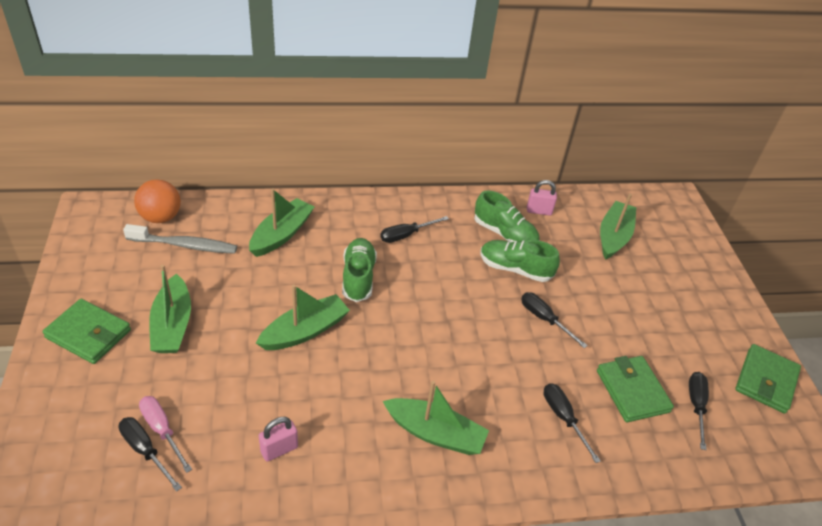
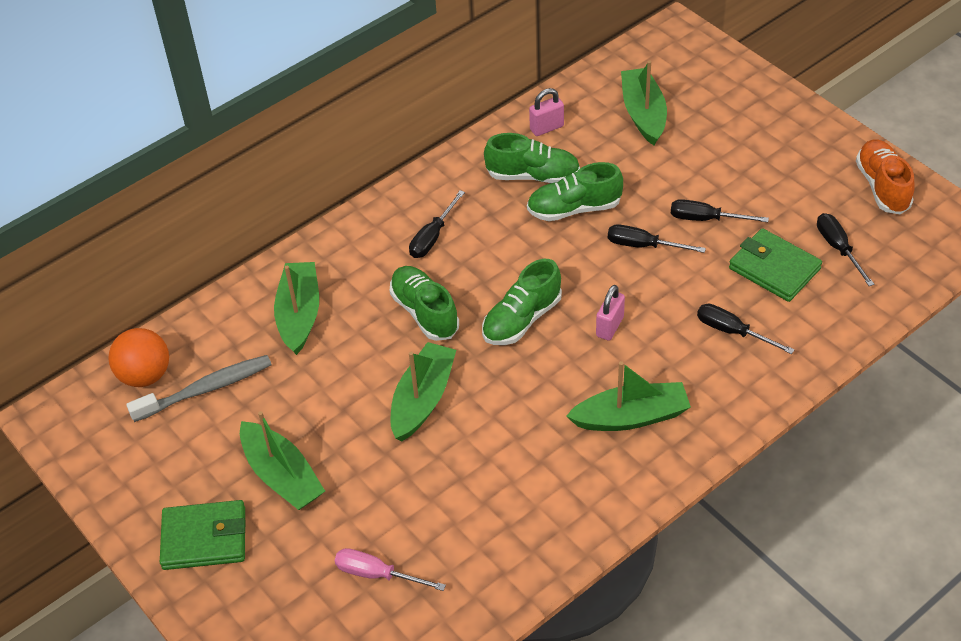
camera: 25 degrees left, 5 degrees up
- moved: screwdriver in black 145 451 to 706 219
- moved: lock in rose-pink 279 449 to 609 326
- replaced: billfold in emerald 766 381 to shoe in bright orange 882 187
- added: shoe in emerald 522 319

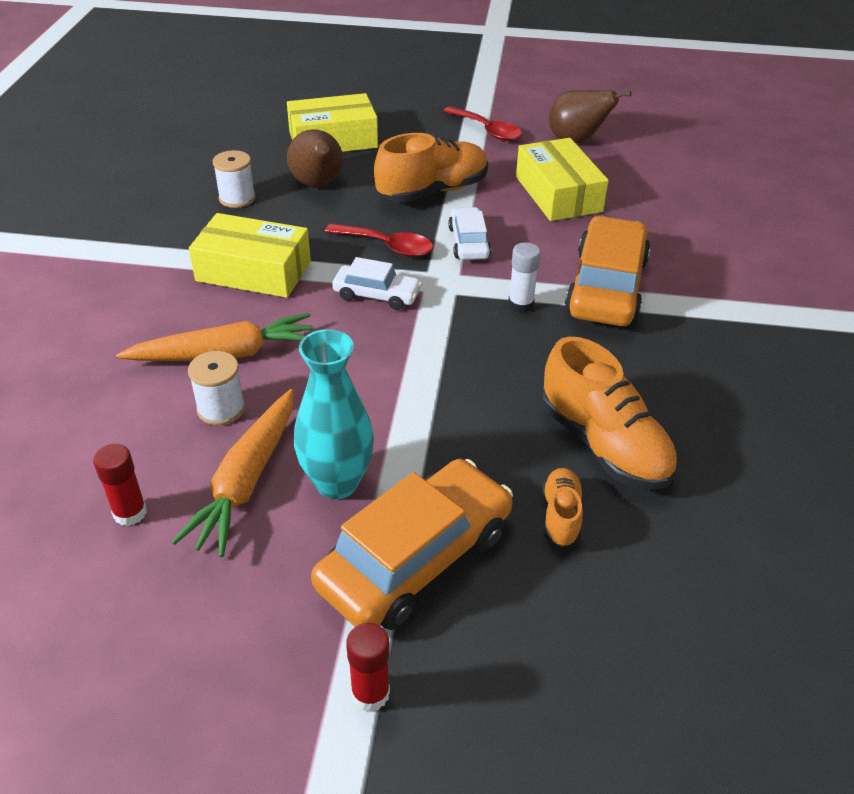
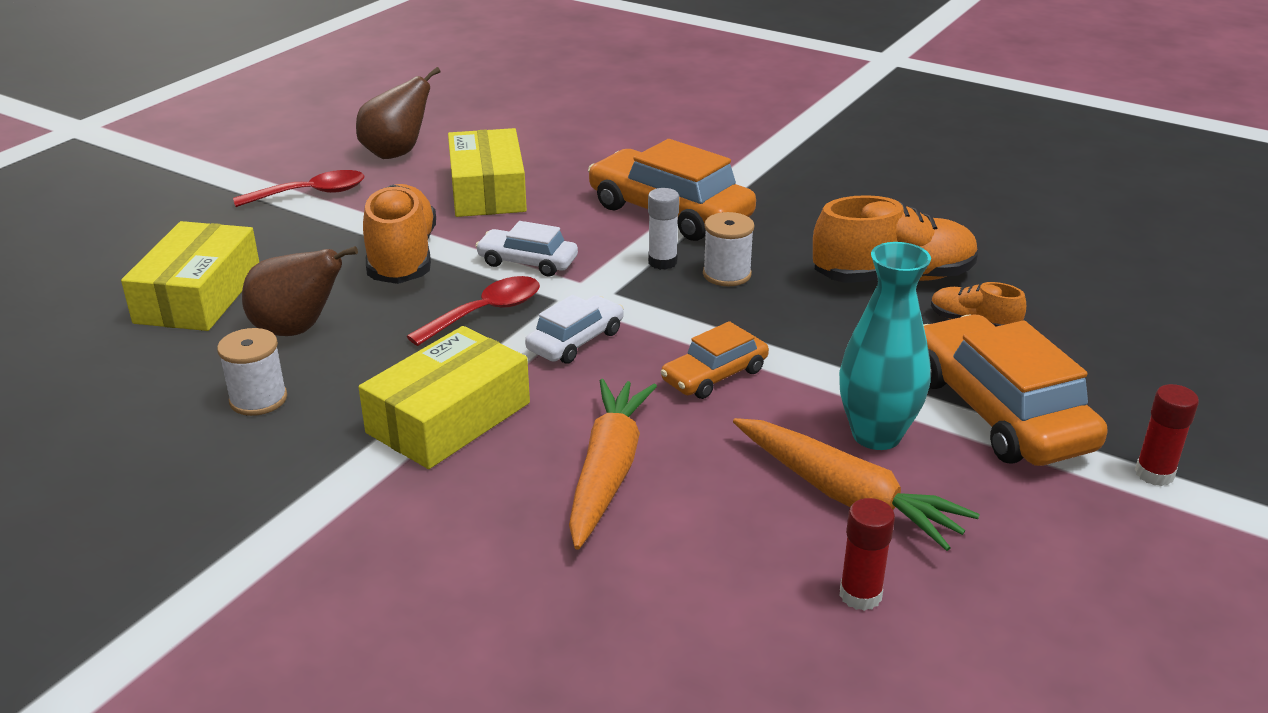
camera: 65 degrees left, 10 degrees down
- moved: bobbin in white 221 409 to 727 274
- turned: box in golden 558 194 = 487 191 75 degrees clockwise
- added: car in bright orange 714 375

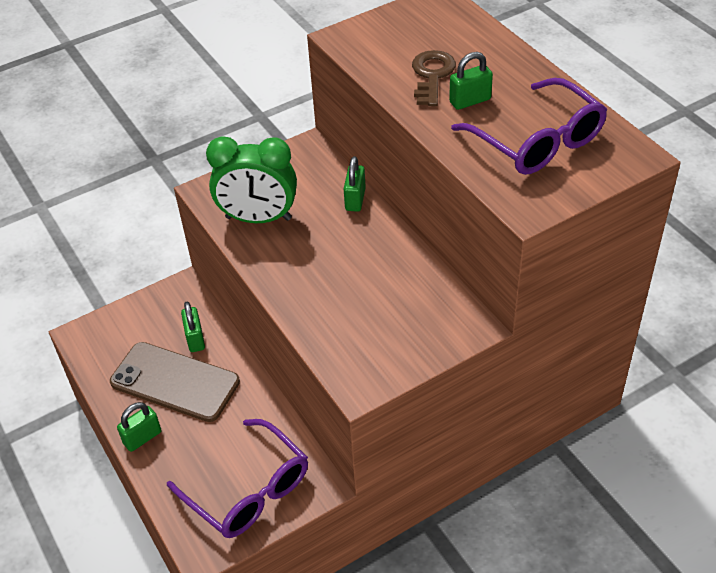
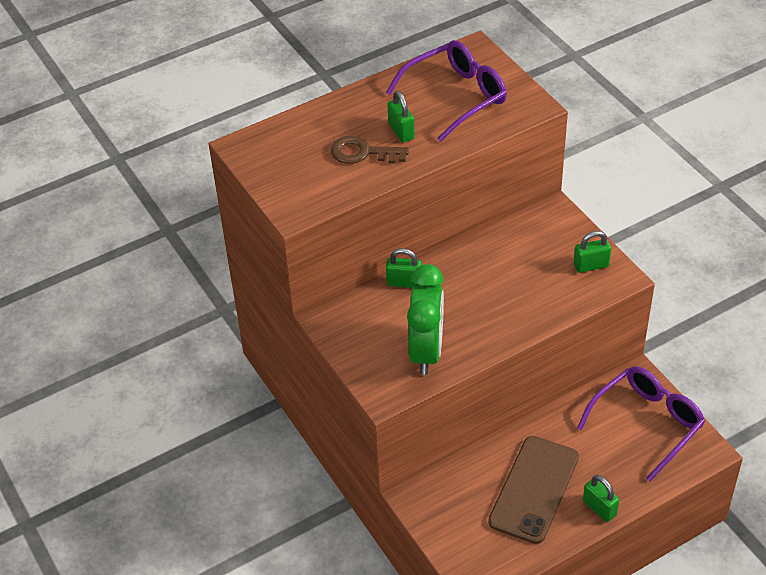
camera: 90 degrees left, 0 degrees up
- moved: lock in emerald 195 339 to 591 265

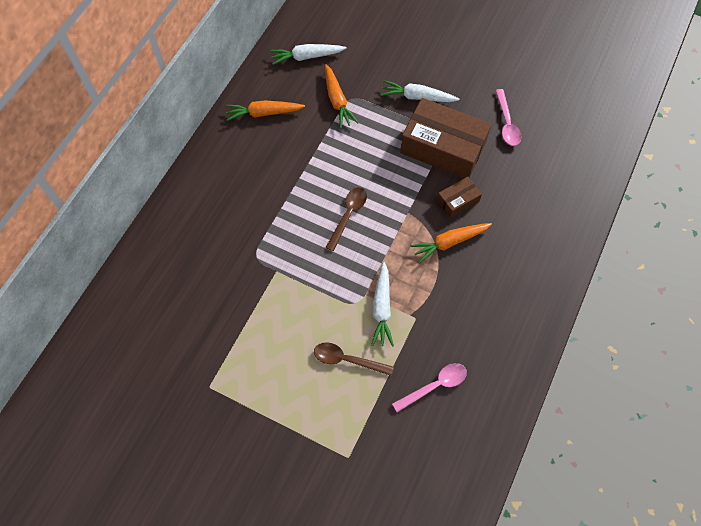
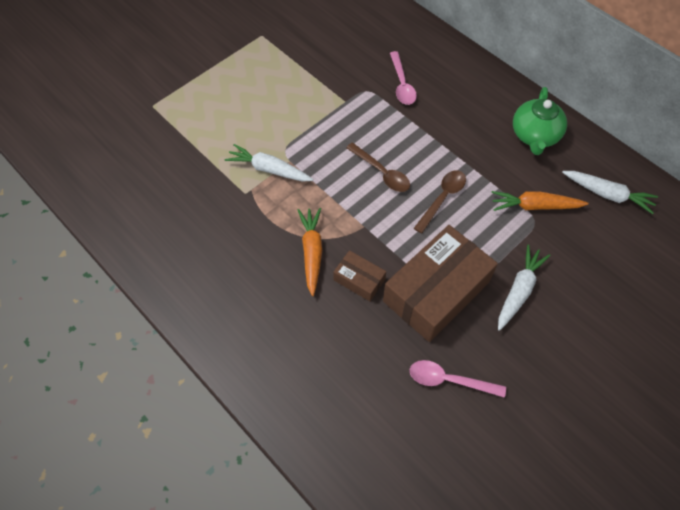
camera: 110 degrees right, 5 degrees down
- replaced: root vegetable in bright orange 263 113 to teapot in emerald 534 136
- turned: root vegetable in white 306 57 = 608 194 105 degrees clockwise
- moved: tablespoon in dark brown 347 359 to 442 198
- moved: tablespoon in rose-pink 434 386 to 402 84
- turned: box in dark brown 458 201 = 359 280 45 degrees counterclockwise

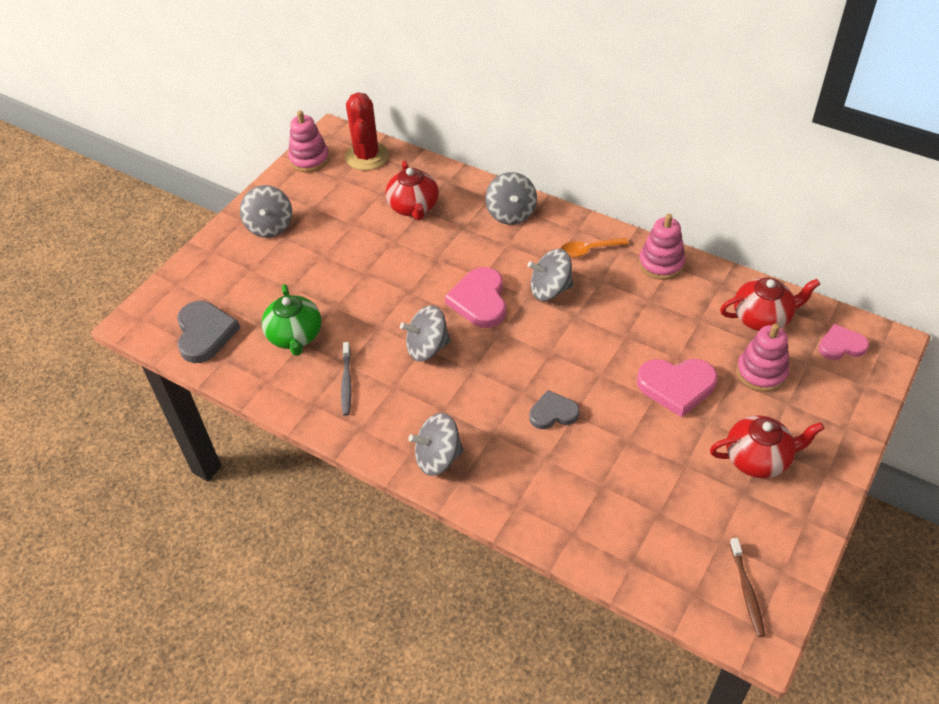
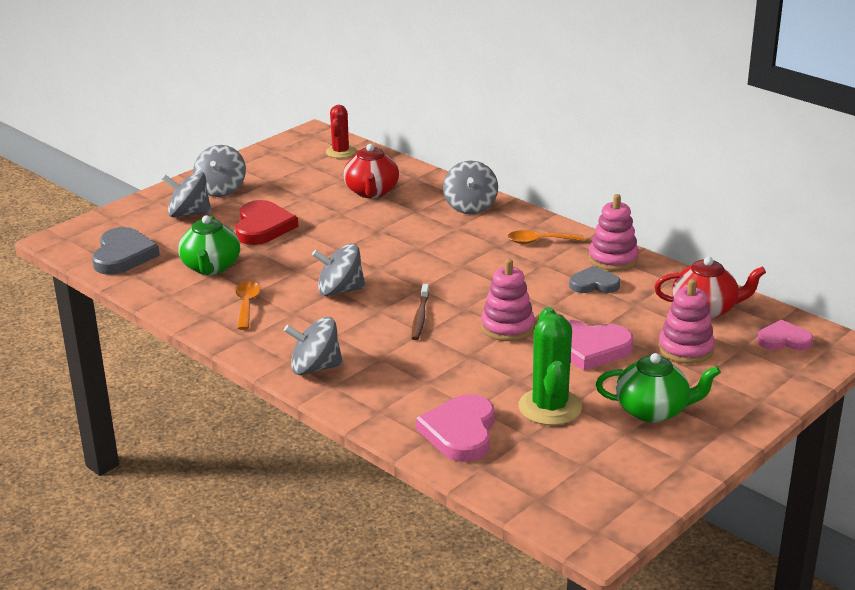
camera: 10 degrees right, 20 degrees down
- moved: ring stacker in rose-pink 309 159 to 507 327
- replaced: toothbrush in grey 346 383 to tablespoon in bright orange 247 305
- resized: prickly plant in crimson 367 156 = 340 152 x0.65
- moved: love heart in rose-pink 480 300 to 460 432
- moved: toy top in grey 550 289 to 189 213
- moved: love heart in grey 553 413 to 594 284
- recoloured: teapot in crimson 758 458 to teapot in emerald 653 410
- moved: toothbrush in dark brown 747 591 to 420 317
- added: love heart in crimson 263 227
- added: prickly plant in emerald 550 407

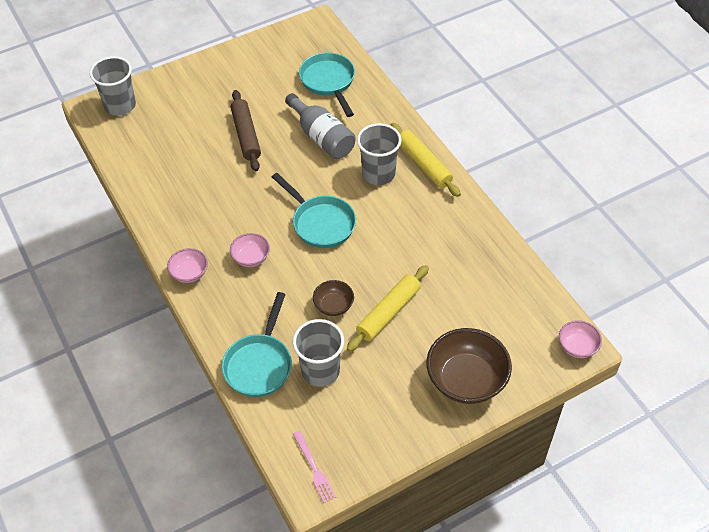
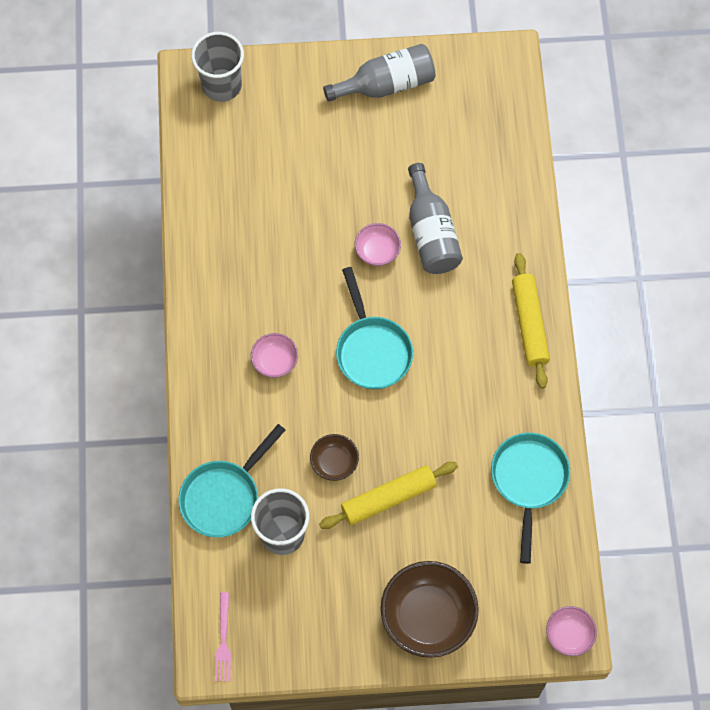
camera: 25 degrees right, 15 degrees up
- moved: bowl in rose-pink 189 273 to 377 251
- removed: pastry roller in dark brown 246 135
- moved: frying pan in turquoise 329 82 to 528 481
- removed: cup in grey 378 174
- added: flask in grey 386 84

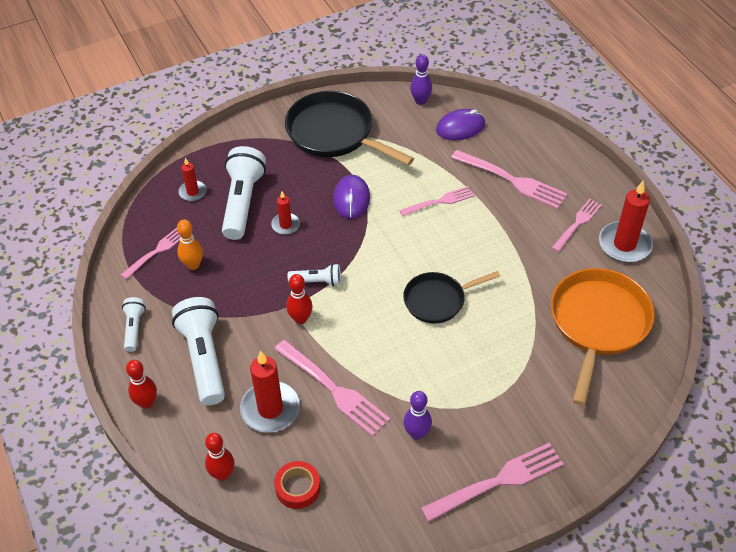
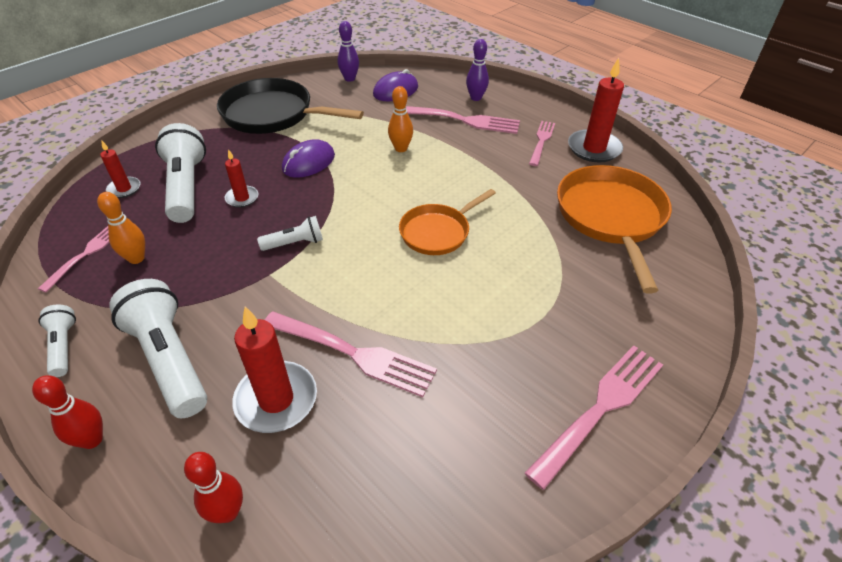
camera: 20 degrees left, 5 degrees down
- removed: tape in crimson 298 488
- removed: skittle in crimson 300 319
- turned: computer mouse in purple 351 199 = 308 162 60 degrees clockwise
- replaced: fork in rose-pink 439 202 to skittle in bright orange 401 148
- recoloured: frying pan in black 438 300 to frying pan in bright orange 438 232
- moved: skittle in purple 417 433 to 476 98

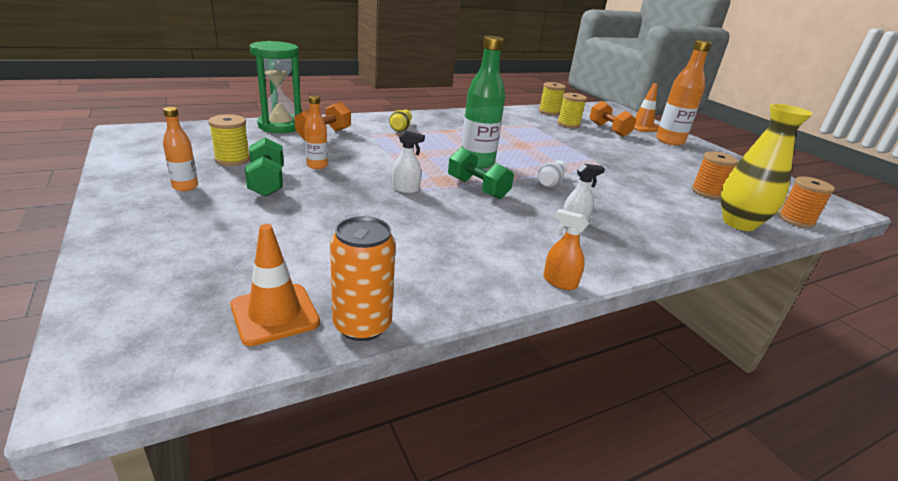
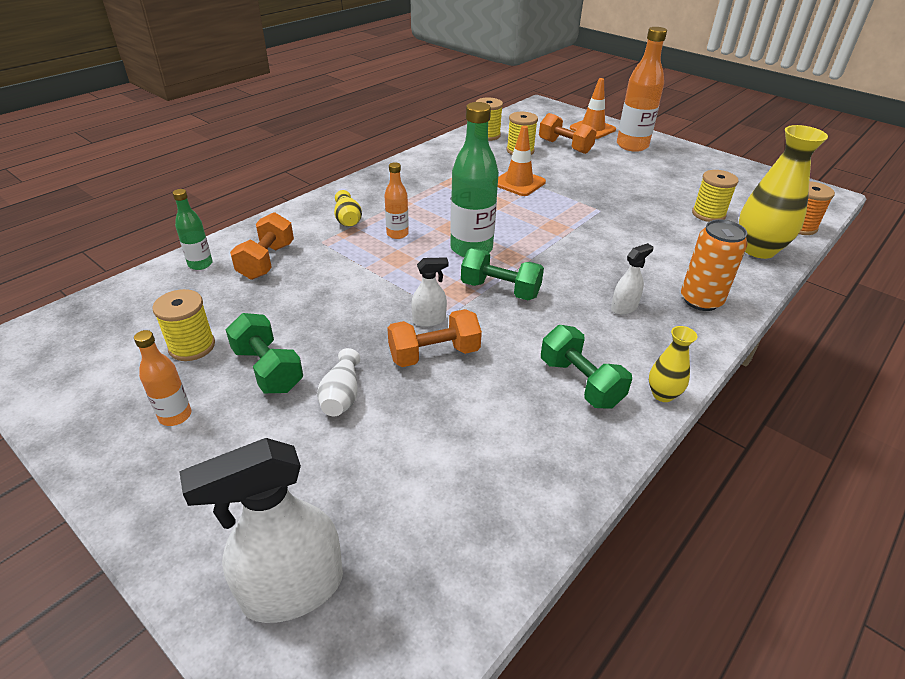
camera: 20 degrees left, 10 degrees up
- moved: traffic cone in bright orange 275 314 to 518 183
- replaced: hourglass in emerald 280 126 to flask in emerald 200 264
- moved: flask in bright orange 317 165 to 397 234
- moved: can in bright orange 362 325 to 701 300
- moved: vase in white 550 183 to 342 395
- replaced: sprayer in bright orange 559 282 to vase in golden 662 394
- recoloured: bobbin in bright orange 707 192 to bobbin in golden 708 214
- added: sprayer in white 292 589
- added: free weight in bright orange 434 354
- added: free weight in emerald 580 383

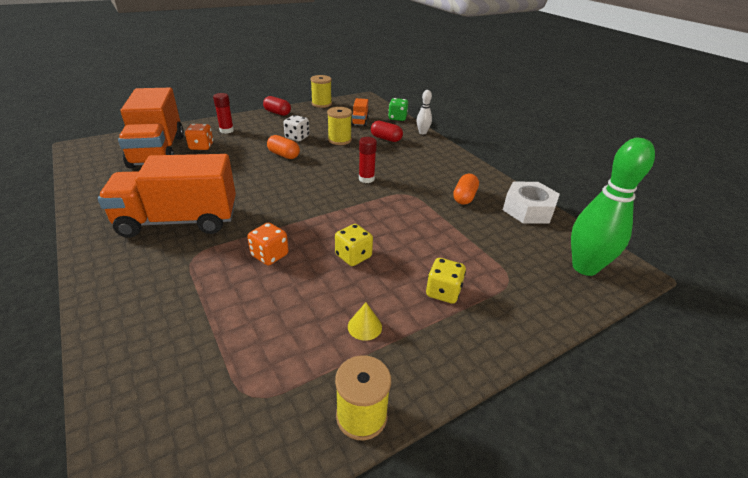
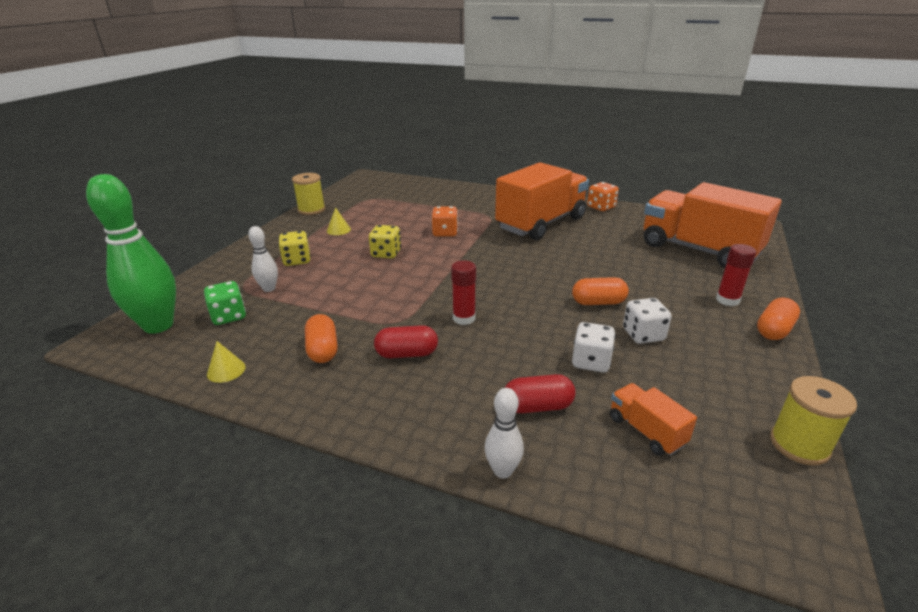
camera: 145 degrees right, 5 degrees down
- moved: die in bright orange 201 146 to 601 207
- moved: pill in crimson 277 113 to 407 354
- replaced: bobbin in golden 339 140 to die in white 591 362
- moved: die in emerald 397 118 to 229 316
- replaced: hex nut in white 528 210 to cone in golden 226 370
- added: skittle in white 269 288
- added: pill in bright orange 774 330

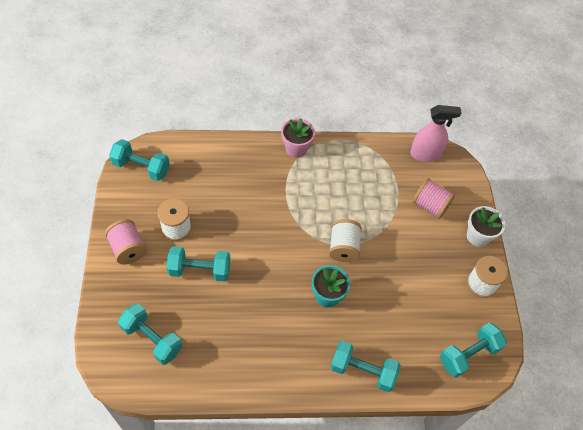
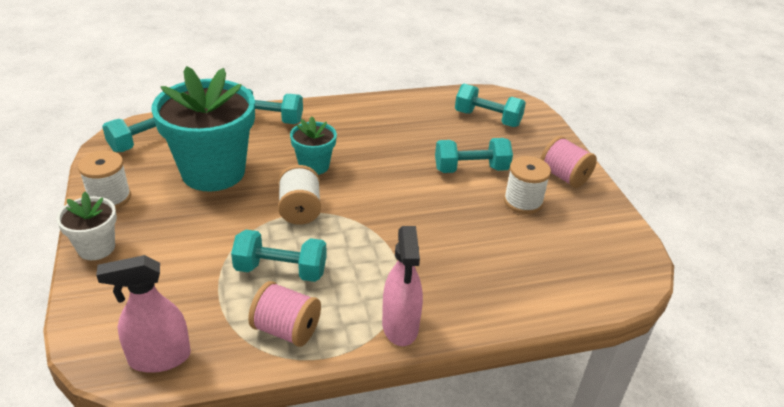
camera: 170 degrees right, 20 degrees down
- moved: free weight in turquoise 141 167 to 280 270
- replaced: flower pot in rose-pink 296 148 to sprayer in rose-pink 400 326
- moved: bobbin in rose-pink 430 206 to 286 330
- added: flower pot in turquoise 213 172

